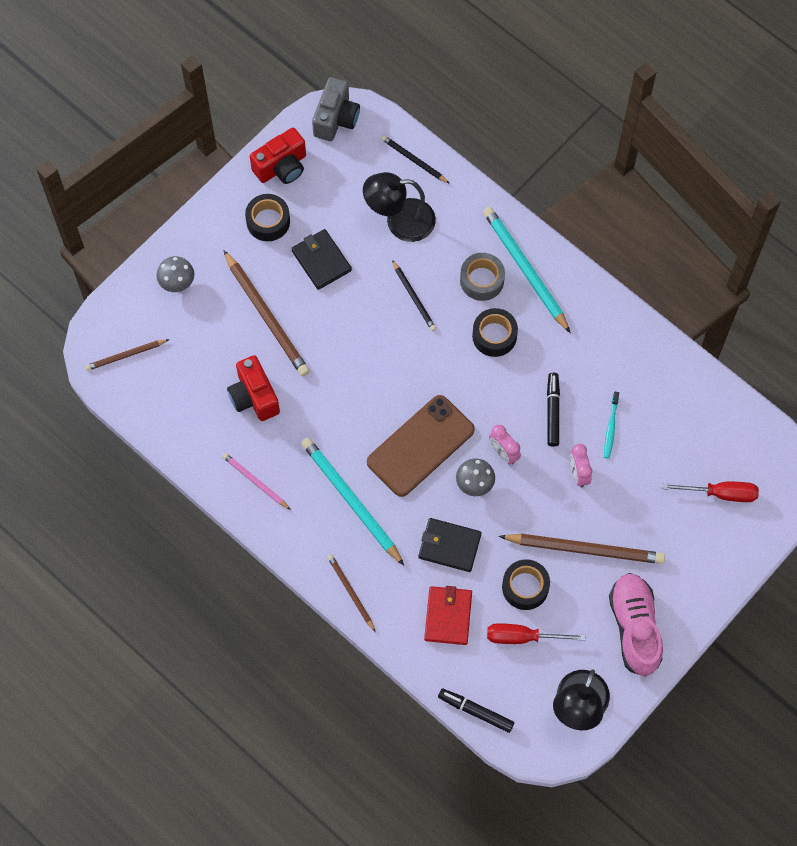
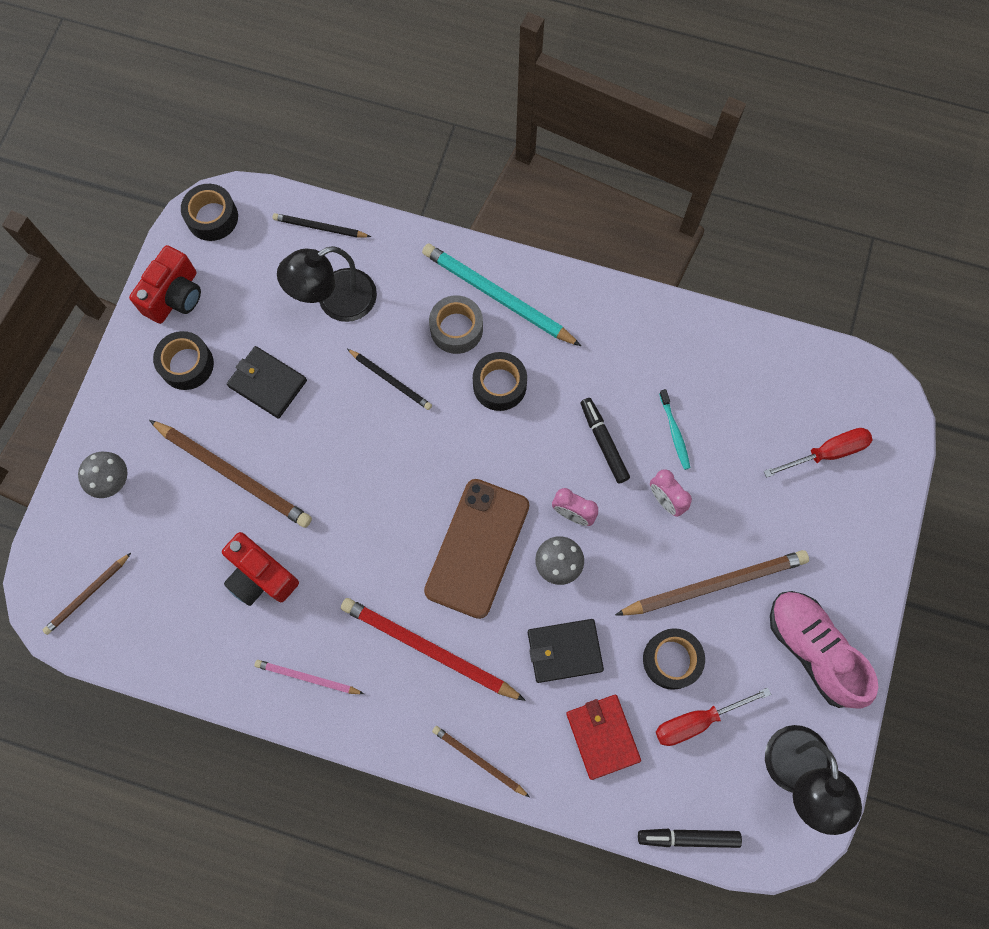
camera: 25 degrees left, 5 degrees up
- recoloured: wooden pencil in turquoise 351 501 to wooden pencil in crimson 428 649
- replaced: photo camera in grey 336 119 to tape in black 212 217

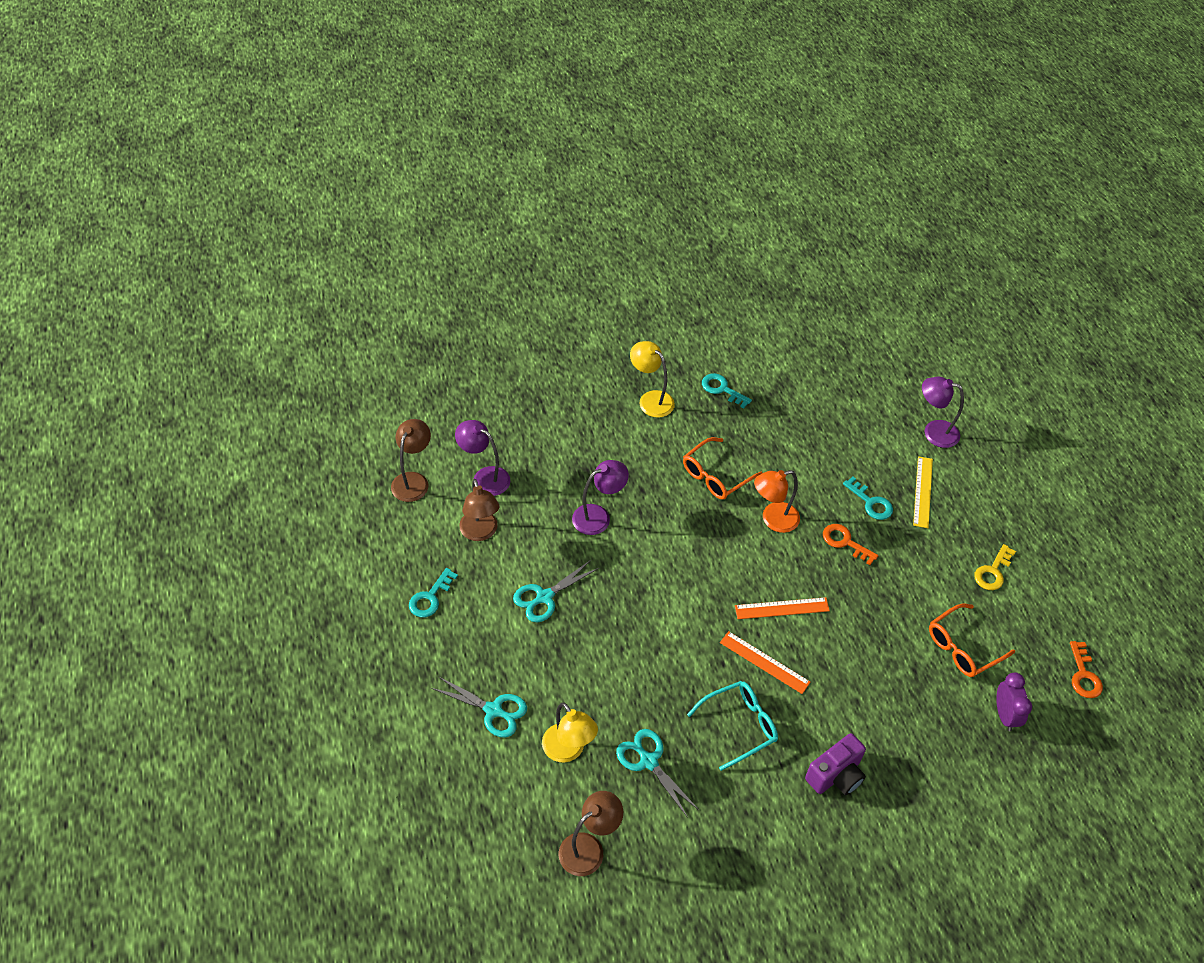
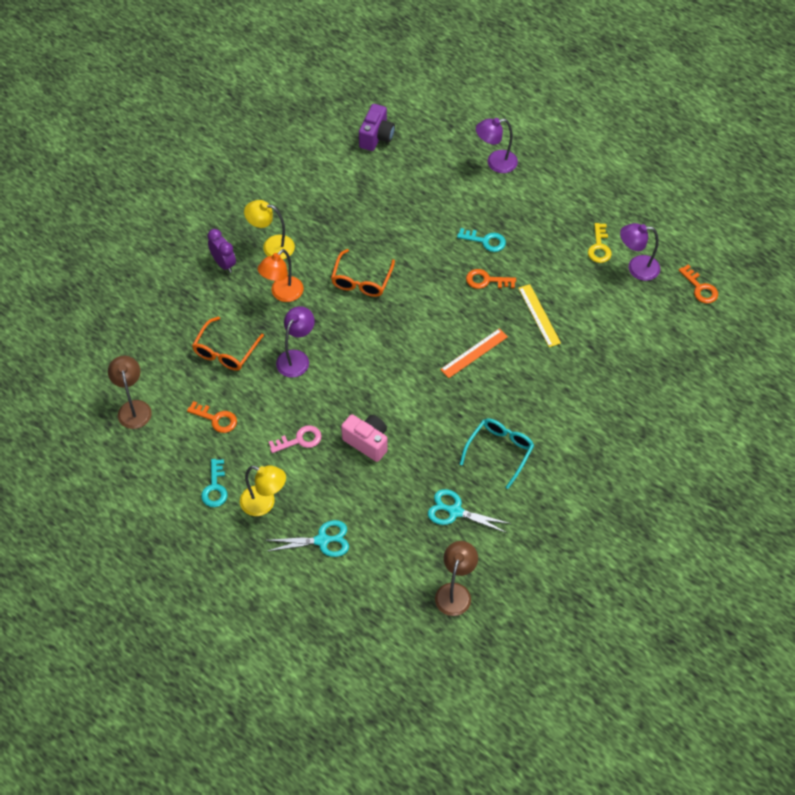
camera: 30 degrees left, 5 degrees up
- moved: desk lamp in purple 484 477 to 636 268
- replaced: desk lamp in dark brown 480 532 to latchkey in bright orange 216 419
- replaced: pair of scissors in turquoise 544 597 to latchkey in rose-pink 300 440
- moved: desk lamp in golden 568 750 to 264 504
- removed: latchkey in turquoise 722 389
- removed: ruler in bright orange 764 662
- moved: desk lamp in bright orange 773 519 to 282 294
- moved: photo camera in purple 836 775 to 376 137
- moved: ruler in golden 923 492 to 539 315
- moved: spectacles in bright orange 962 647 to 225 351
- moved: bedside clock in purple 1005 715 to 223 264
- added: photo camera in rose-pink 367 442

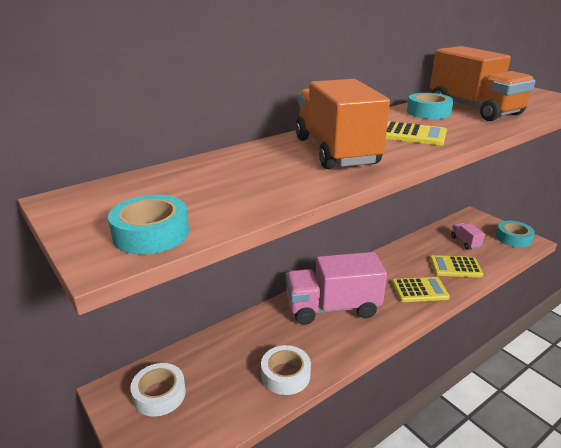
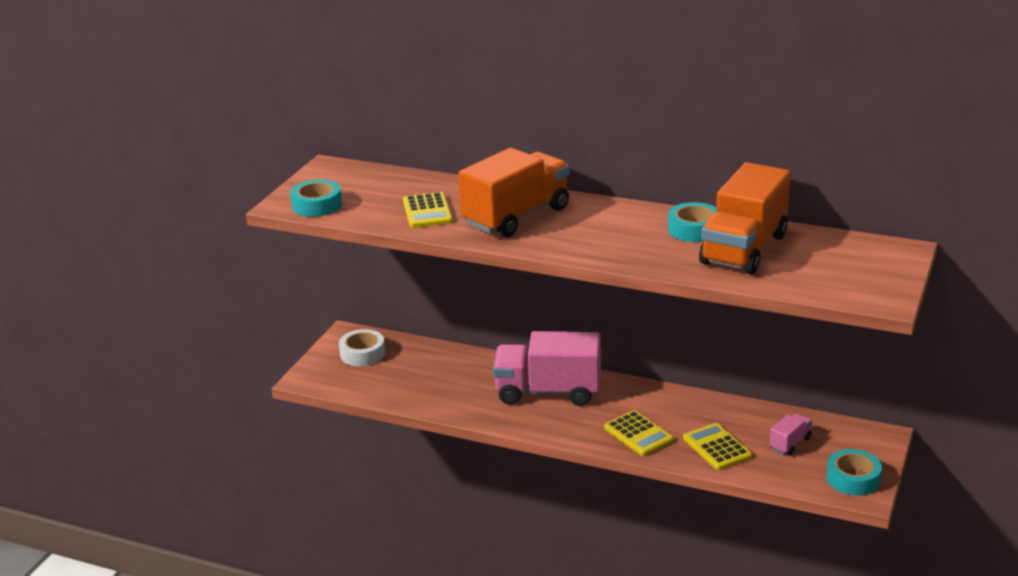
camera: 60 degrees right, 0 degrees up
- removed: tape in white 285 375
- turned: toy truck in rose-pink 332 308 = 548 392 45 degrees counterclockwise
- moved: adding machine in golden 413 135 to 427 211

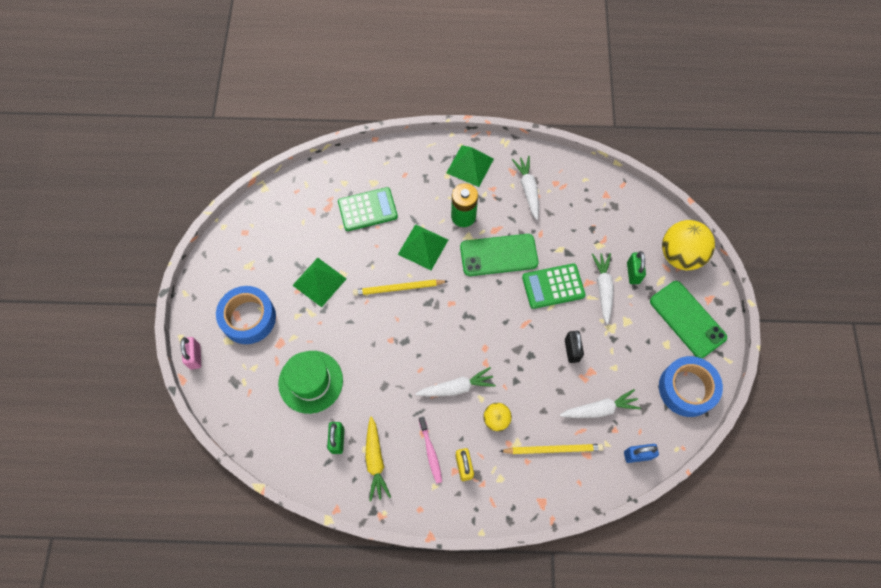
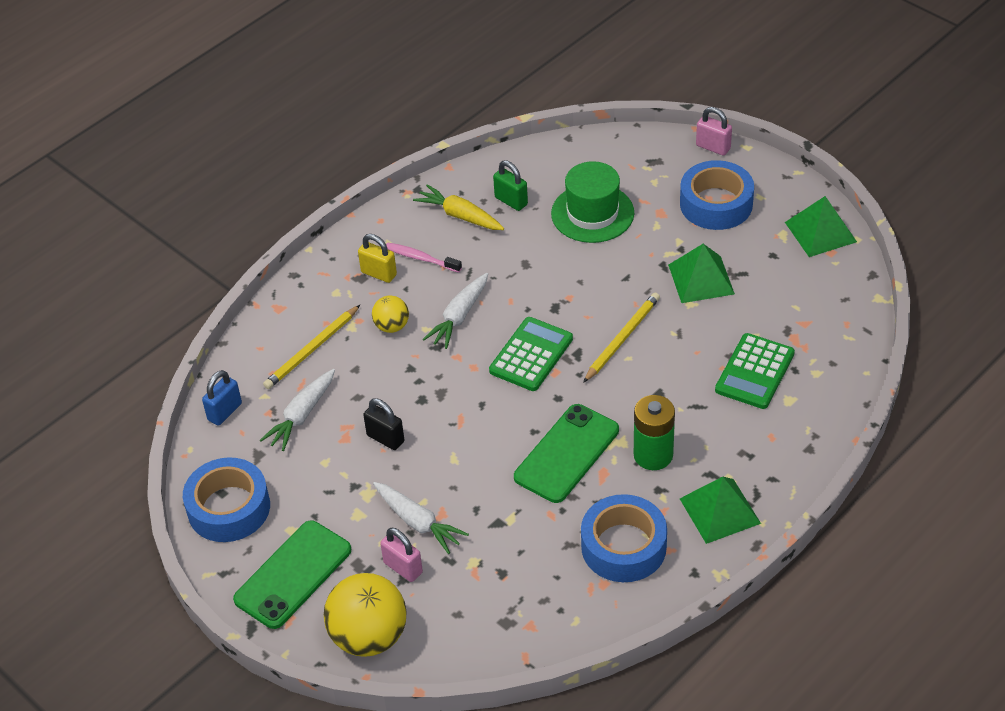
camera: 135 degrees right, 20 degrees down
- moved: solid pyramid in emerald 423 247 to 820 232
- replaced: root vegetable in white 528 189 to tape in blue 623 546
- moved: adding machine in emerald 553 286 to 531 355
- recoloured: lock in emerald 633 273 to lock in rose-pink 403 568
- turned: mobile phone in emerald 687 319 = 293 575 60 degrees counterclockwise

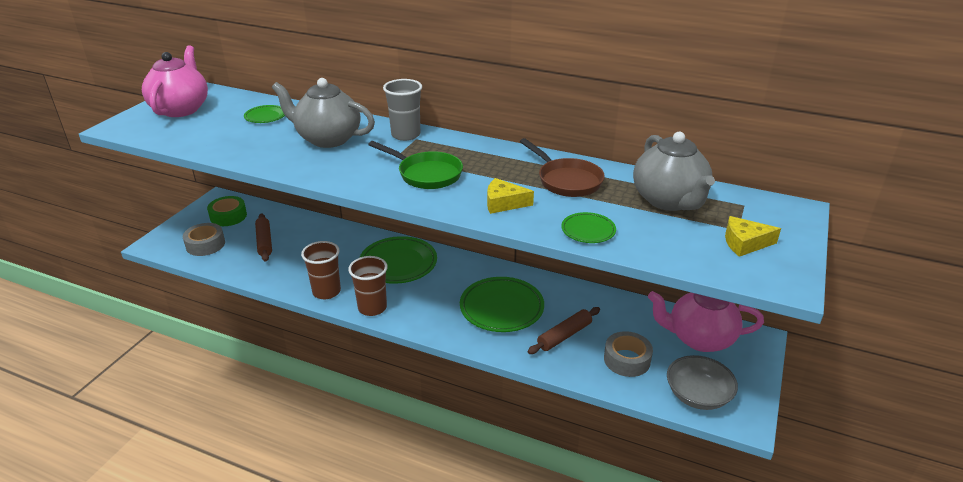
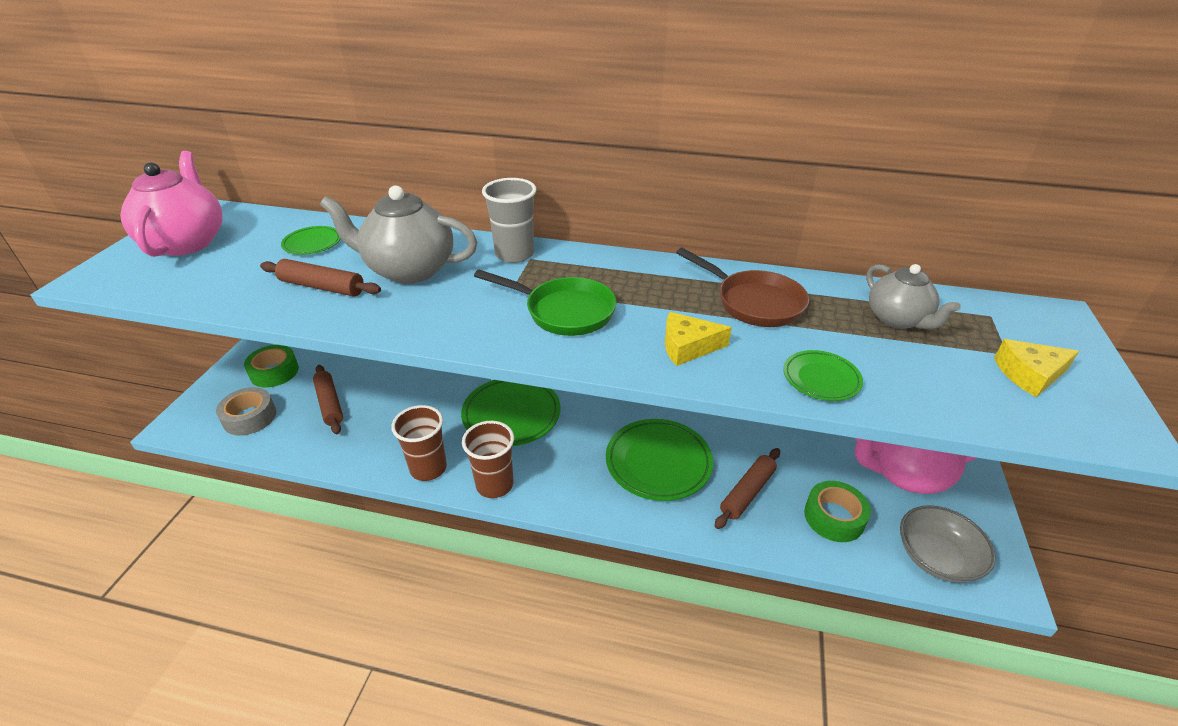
camera: 10 degrees left, 5 degrees up
- recoloured: tape in grey 627 360 to tape in emerald 834 517
- resized: teapot in grey 669 201 = 897 319 x0.63
- added: pastry roller in dark brown 322 287

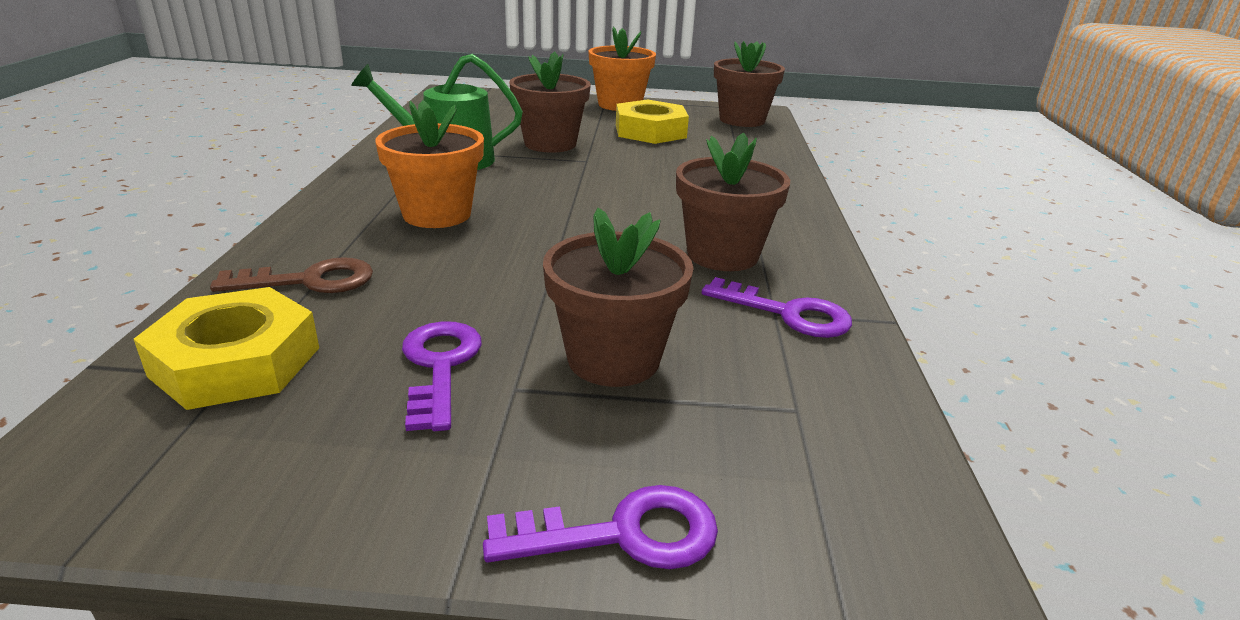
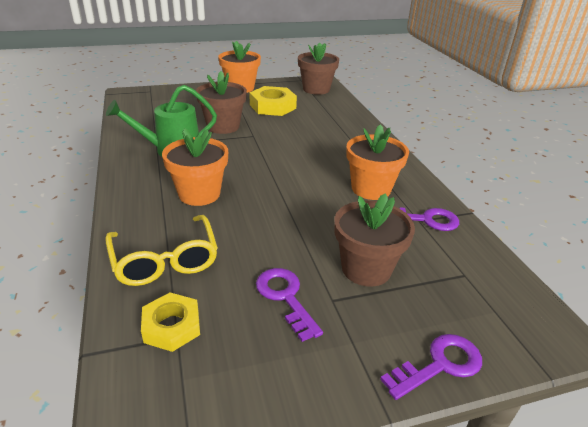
camera: 20 degrees left, 5 degrees up
- resized: hex nut in golden 236 362 = 172 326 x0.66
- replaced: latchkey in dark brown 309 281 to spectacles in golden 165 260
- recoloured: flower pot in dark brown 722 254 to flower pot in bright orange 371 189

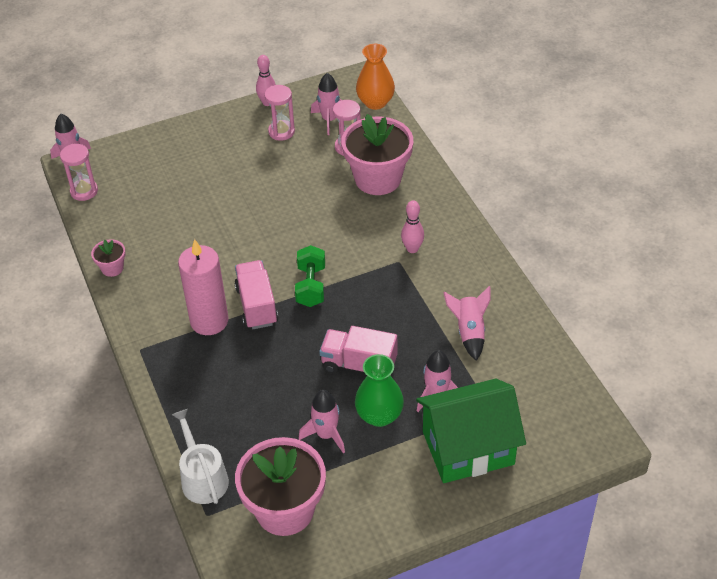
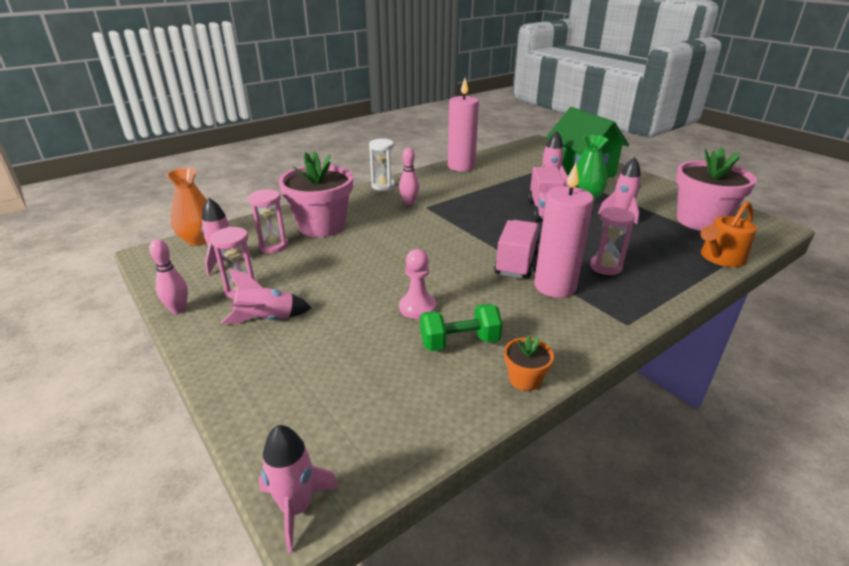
camera: 105 degrees left, 15 degrees down
- moved: hourglass in rose-pink 84 191 to 605 267
- recoloured: flower pot in rose-pink 112 268 to flower pot in bright orange 525 379
- recoloured: watering can in white 202 478 to watering can in bright orange 720 258
- turned: toy truck in rose-pink 257 305 = 516 263 135 degrees clockwise
- moved: free weight in emerald 311 286 to 459 342
- moved: rocket in rose-pink 469 332 to 266 319
- added: hourglass in white 383 186
- added: game pawn in rose-pink 417 307
- added: candle in rose-pink 461 166

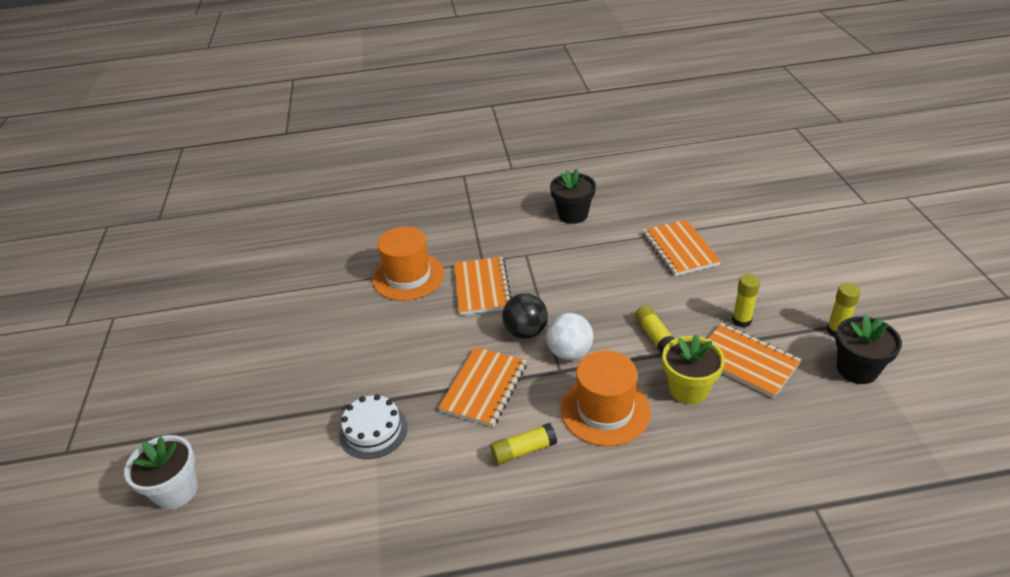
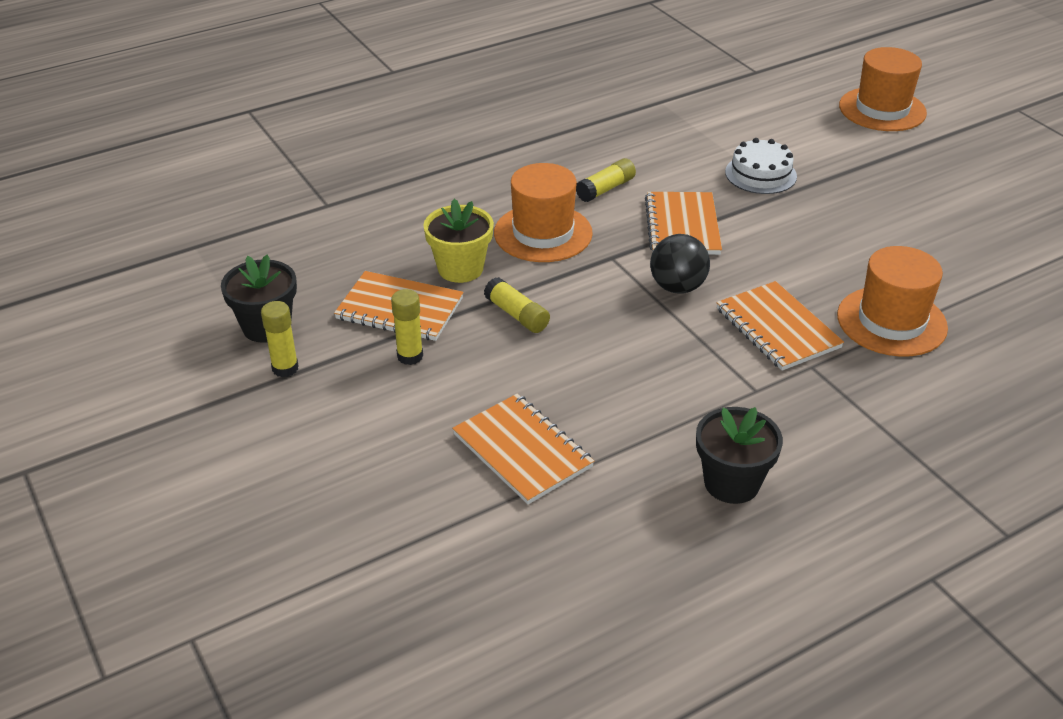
camera: 155 degrees right, 0 degrees up
- replaced: flower pot in white 176 491 to top hat in bright orange 882 109
- removed: ball in white 569 352

